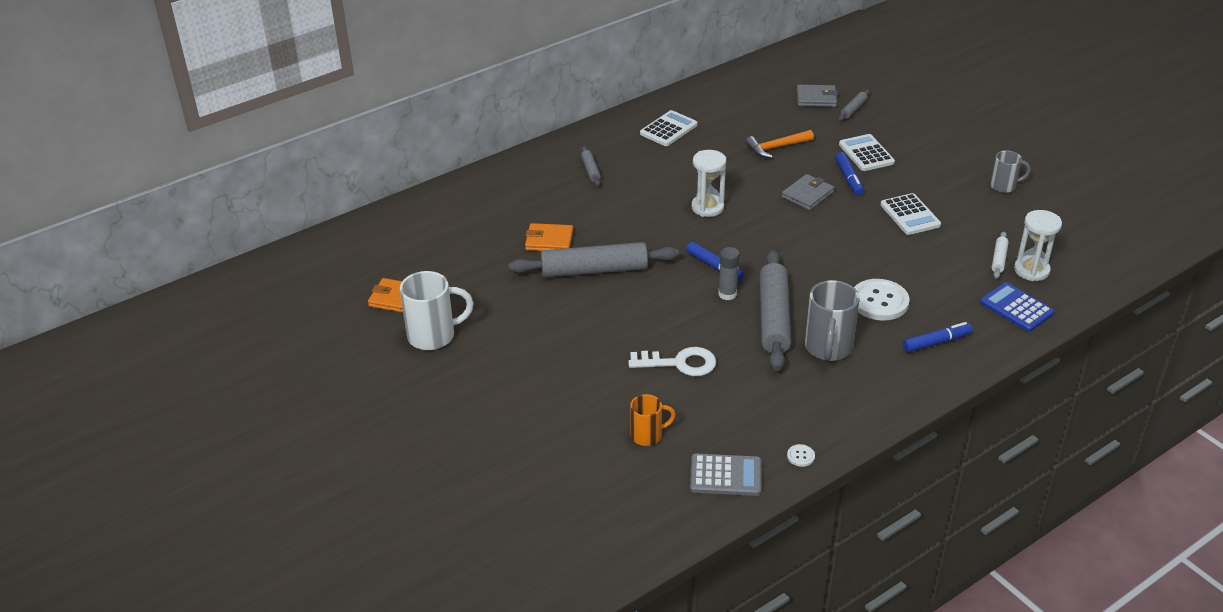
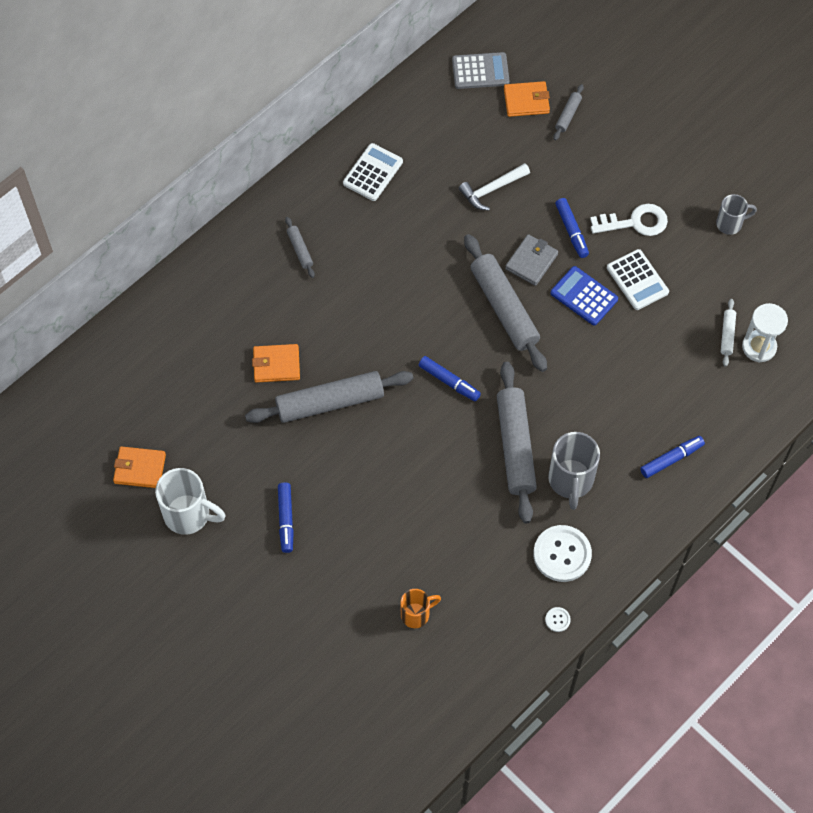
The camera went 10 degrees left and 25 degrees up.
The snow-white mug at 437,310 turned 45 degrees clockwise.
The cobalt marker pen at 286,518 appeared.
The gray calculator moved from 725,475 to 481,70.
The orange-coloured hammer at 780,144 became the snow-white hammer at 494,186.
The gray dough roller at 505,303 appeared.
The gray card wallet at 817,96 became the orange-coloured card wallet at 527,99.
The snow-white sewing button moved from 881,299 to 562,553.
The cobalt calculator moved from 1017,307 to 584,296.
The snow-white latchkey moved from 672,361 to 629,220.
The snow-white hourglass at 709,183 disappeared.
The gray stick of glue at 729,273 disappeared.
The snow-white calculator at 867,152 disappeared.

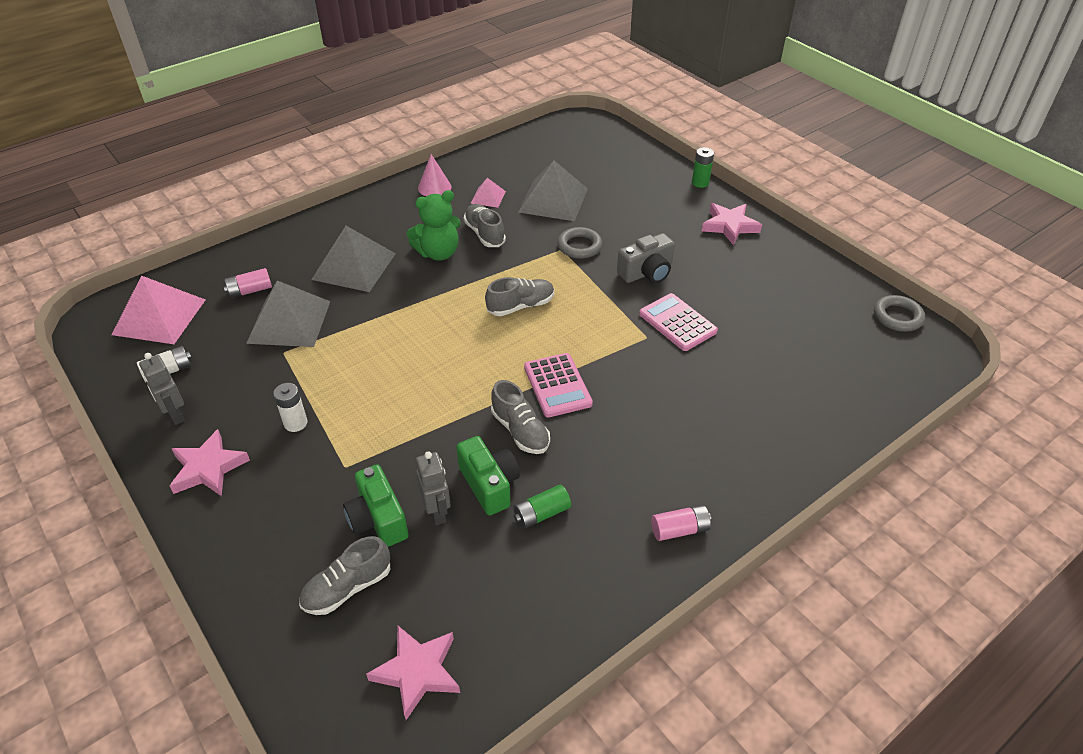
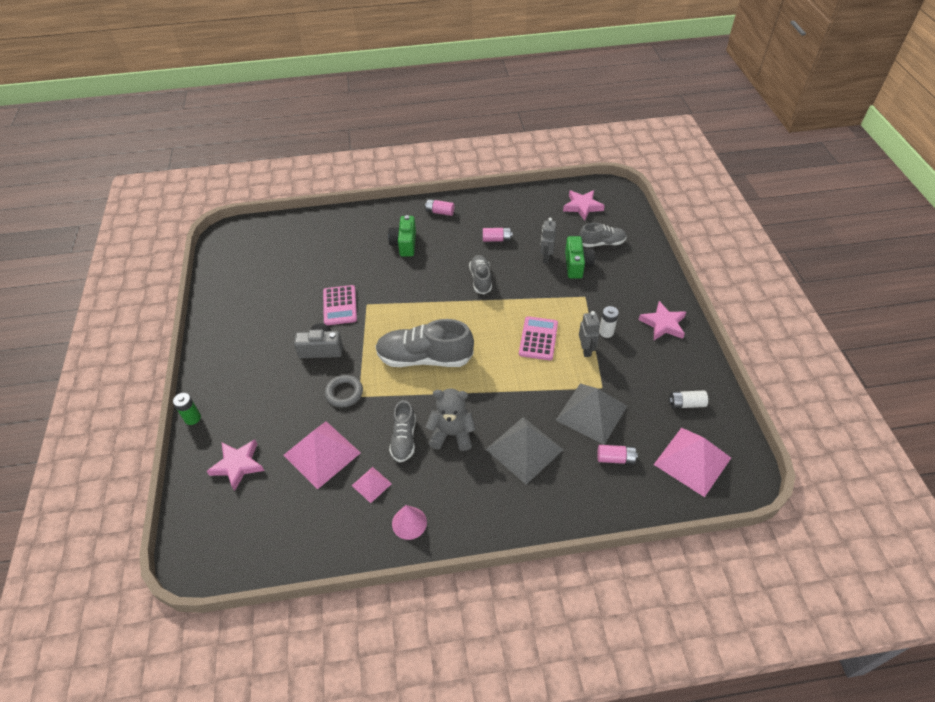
The camera went 150 degrees left and 5 degrees up.
The pink star shape moved from 732,224 to 235,465.
The gray pyramid at 553,190 became the pink pyramid at 322,455.
The gray sneaker at 519,296 changed to 1.76 times the size.
The leaf-green camera moved from 488,476 to 402,236.
The leaf-green teddy at 433,225 became the gray teddy at 451,420.
The leaf-green power cell at 542,507 became the pink power cell at 497,235.
The pink calculator moved from 558,385 to 538,338.
The gray robot figure moved from 162,389 to 589,334.
The gray ring at 899,313 disappeared.

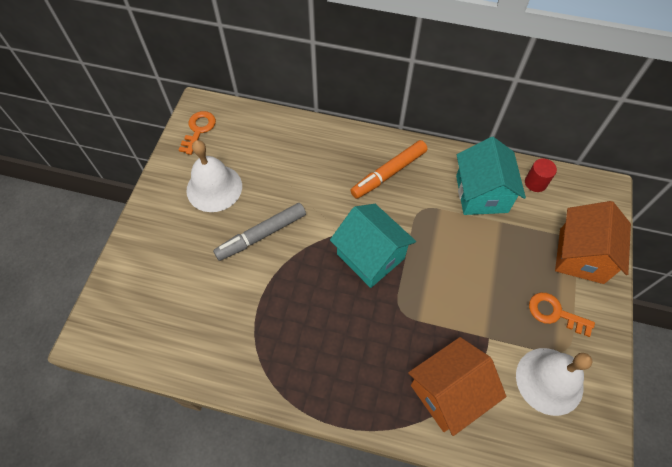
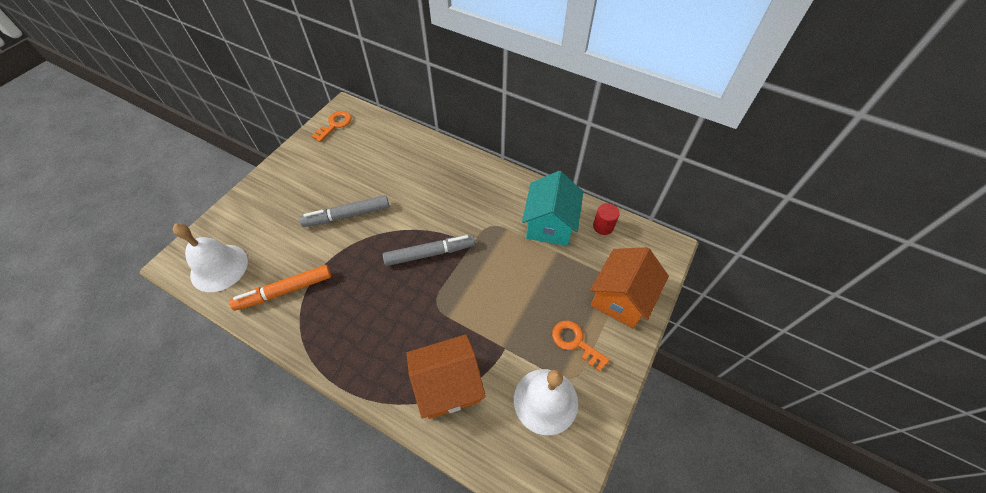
The camera went 15 degrees right and 5 degrees down.
The snow-white school bell moved from 214,176 to 210,257.
The orange-coloured marker pen moved from 389,169 to 280,288.
The teal house at 373,246 was replaced by the gray marker pen at 429,250.

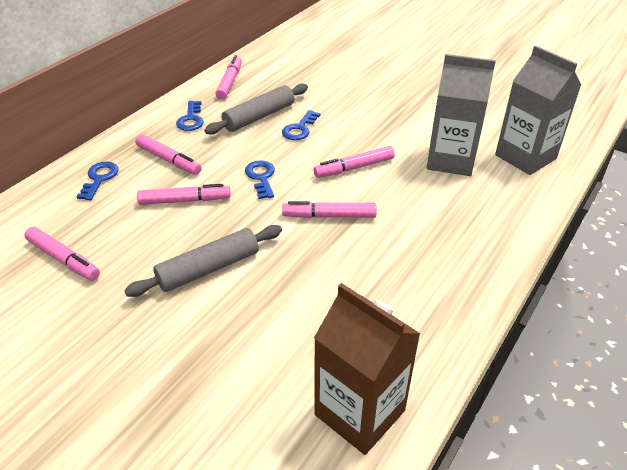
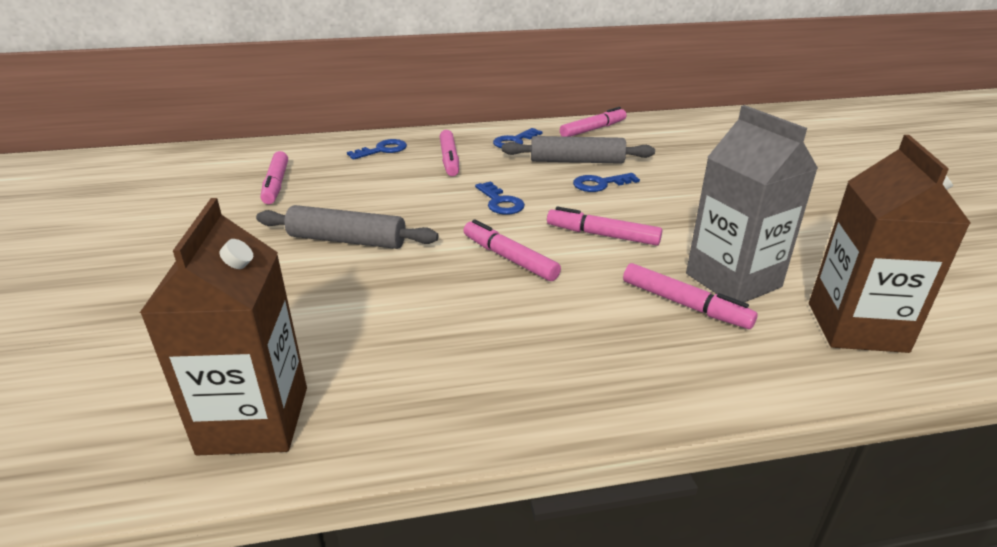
The camera went 45 degrees right and 10 degrees down.
The cobalt latchkey at 260,179 turned 120 degrees clockwise.
The pink marker pen moved from 184,194 to 690,296.
The gray milk carton at 538,110 became the russet milk carton at 890,244.

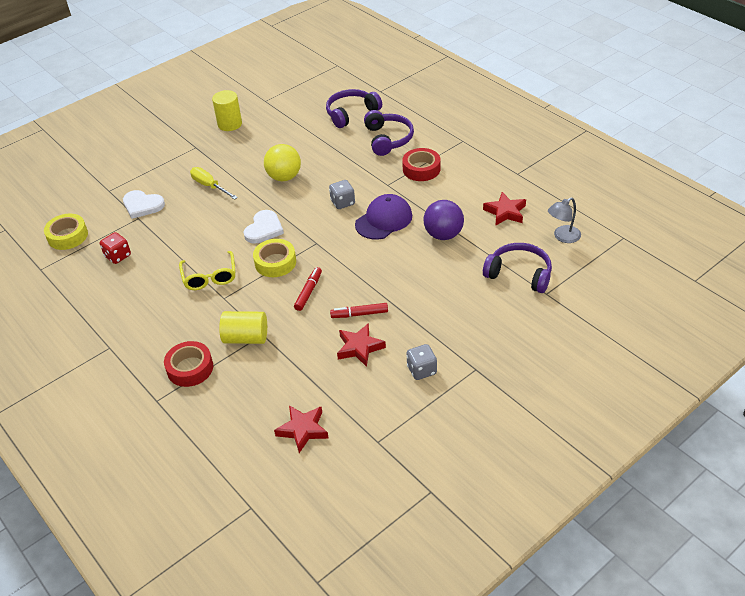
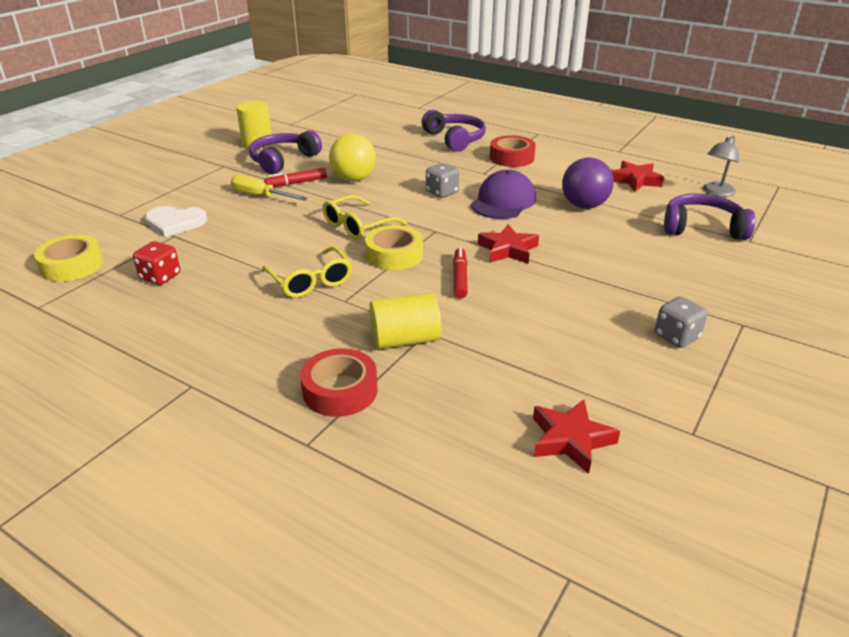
The camera went 20 degrees left and 10 degrees down.
The purple headset moved from 354,108 to 285,152.
The crimson marker pen moved from 359,310 to 295,177.
The snow-white heart at 264,227 was replaced by the golden spectacles at 365,217.
The crimson star shape moved from 361,345 to 508,244.

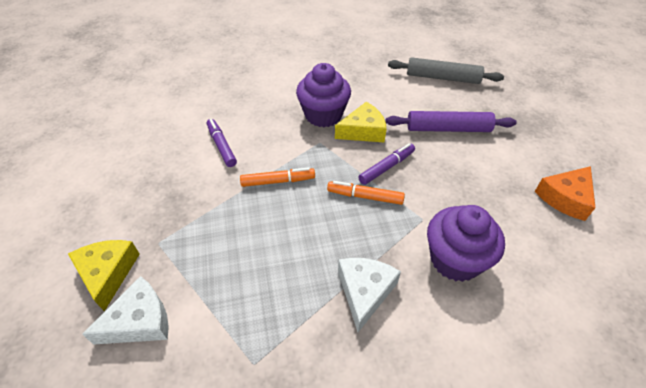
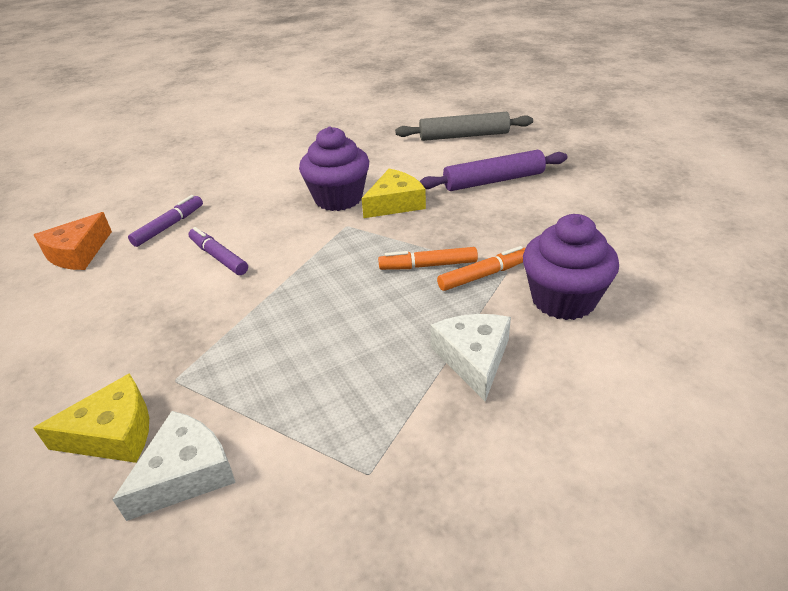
The camera went 15 degrees left and 10 degrees down.
The golden cheese at 104,275 turned 105 degrees clockwise.
The orange-coloured cheese moved from 565,193 to 73,241.
The purple marker pen moved from 386,164 to 165,221.
The orange-coloured marker pen moved from 277,177 to 481,268.

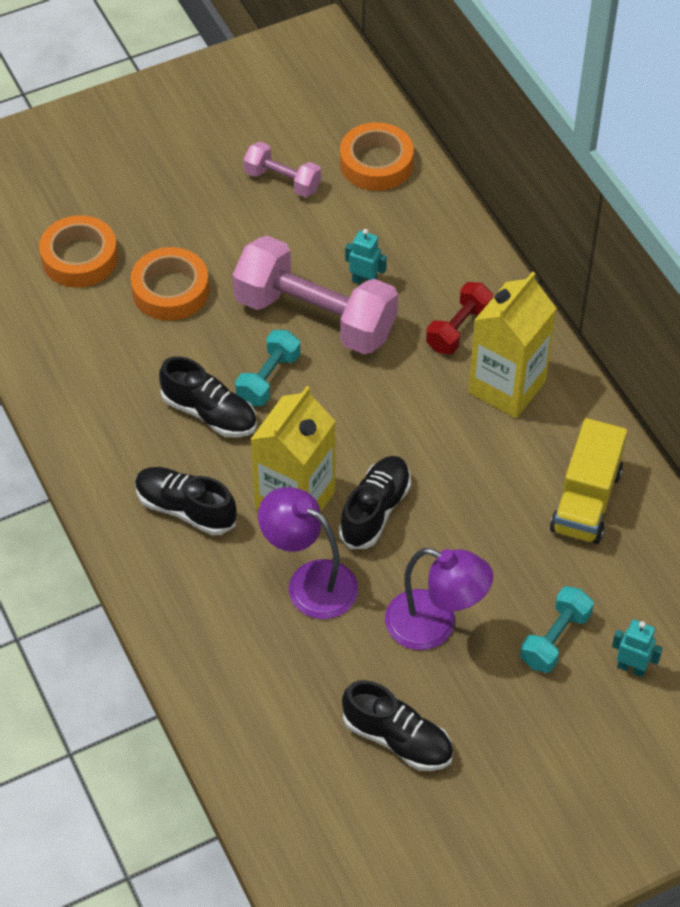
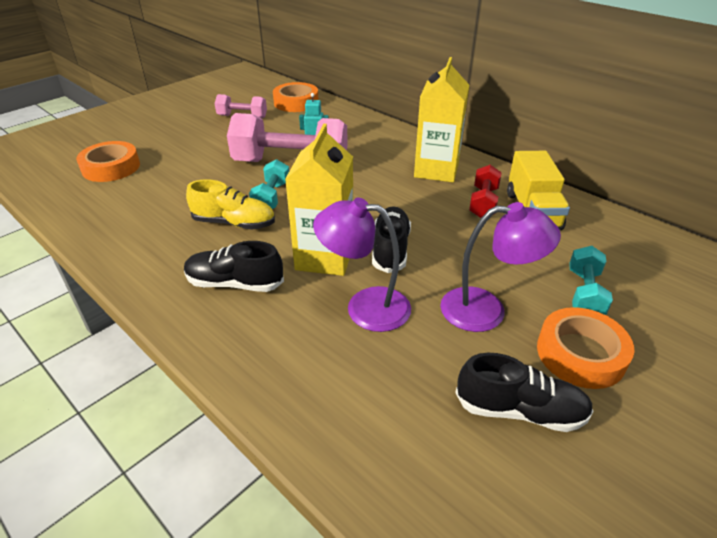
The camera went 20 degrees left and 15 degrees down.
The black sneaker at 208,396 became the golden sneaker at 230,204.
The crimson dumbbell moved from 459,318 to 485,191.
The orange-coloured sticky tape moved from 169,284 to 586,348.
The teal robot figure at 637,648 disappeared.

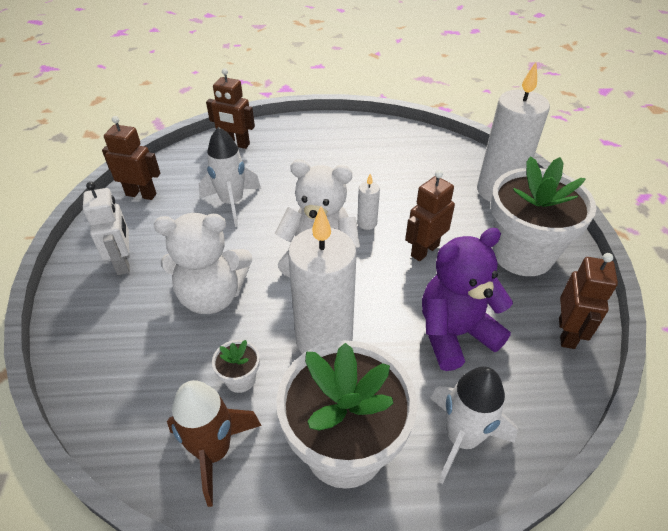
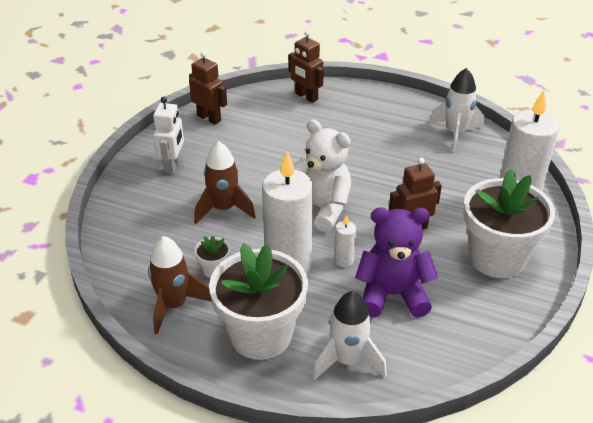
The camera went 25 degrees right and 5 degrees down.
The snow-white teddy at 203,263 was replaced by the russet rocket at 225,182.
The snow-white wax candle moved from 368,202 to 345,241.
The snow-white rocket moved from 230,177 to 457,110.
The russet robot figure at 588,301 disappeared.

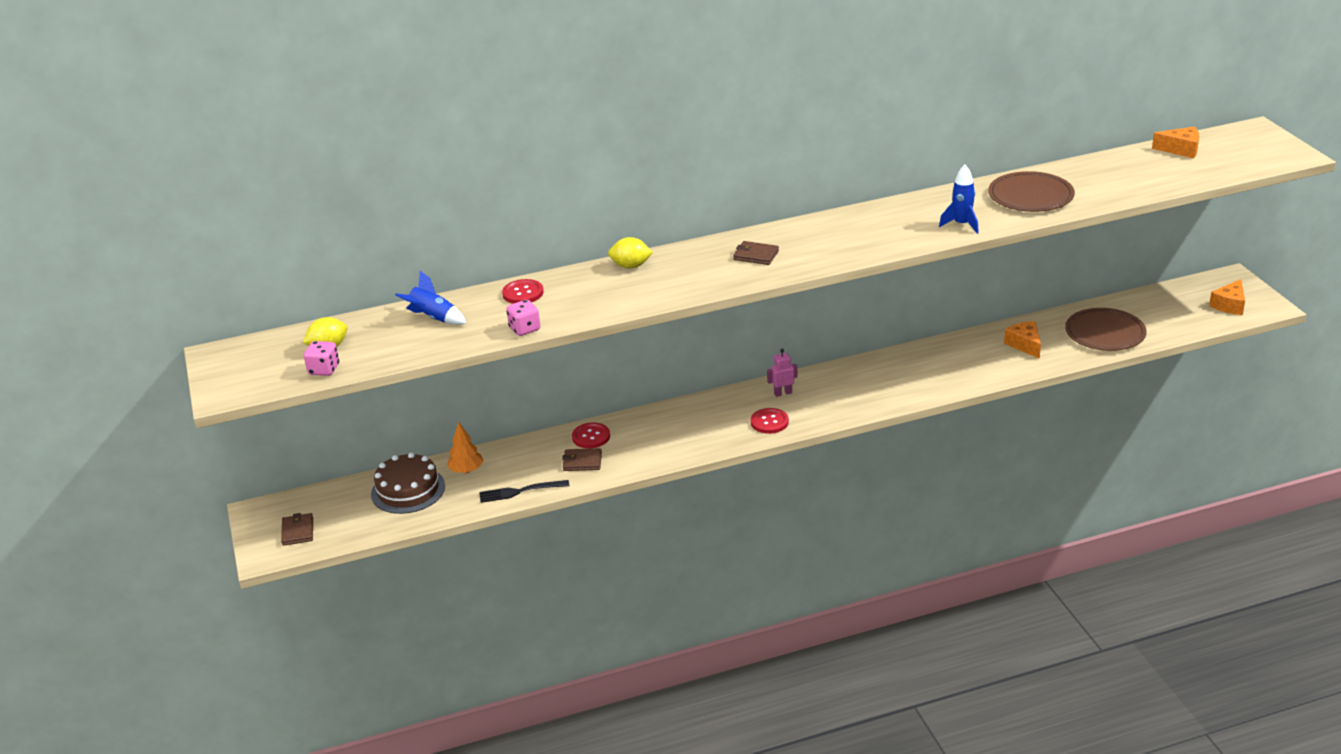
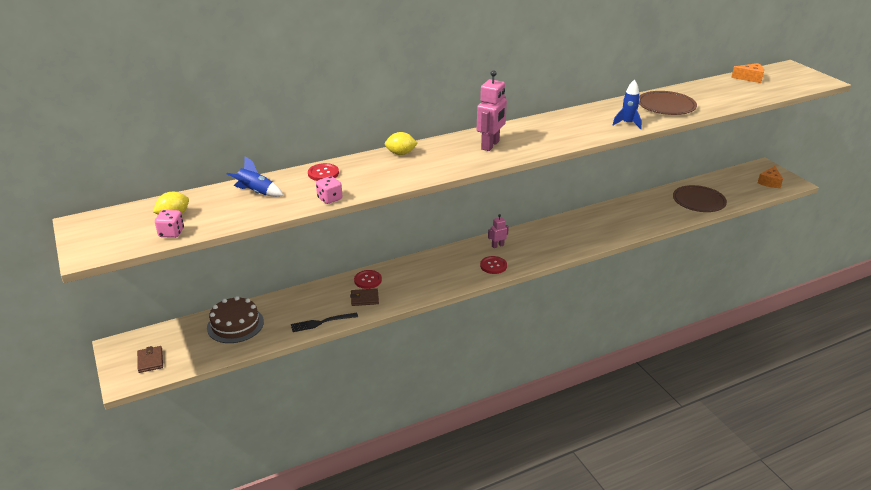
The camera went 10 degrees left and 0 degrees up.
The russet card wallet at 756,253 was replaced by the pink robot figure at 492,110.
The orange-coloured fir tree at 465,447 disappeared.
The orange-coloured cheese at 1022,340 disappeared.

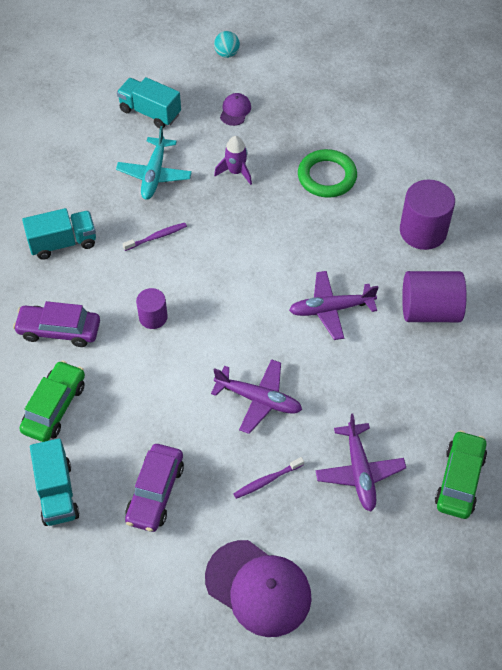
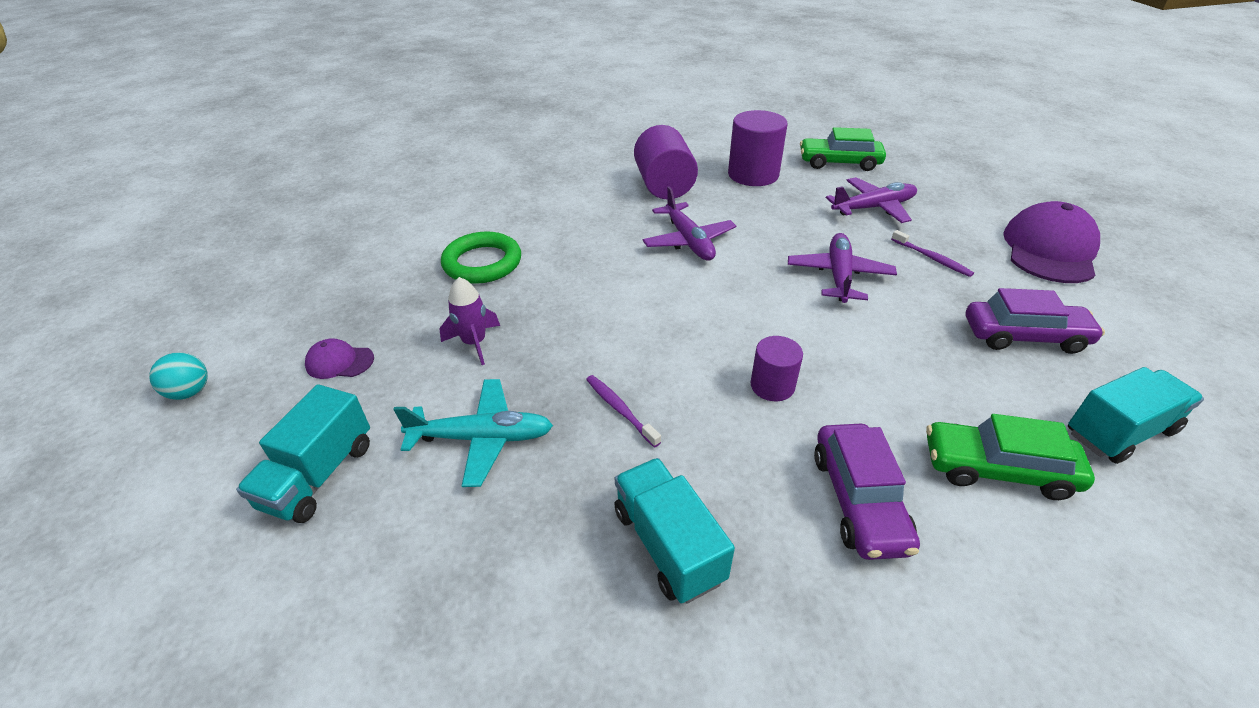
The camera went 100 degrees left and 15 degrees down.
The purple solid cylinder moved from 427,215 to 758,148.

